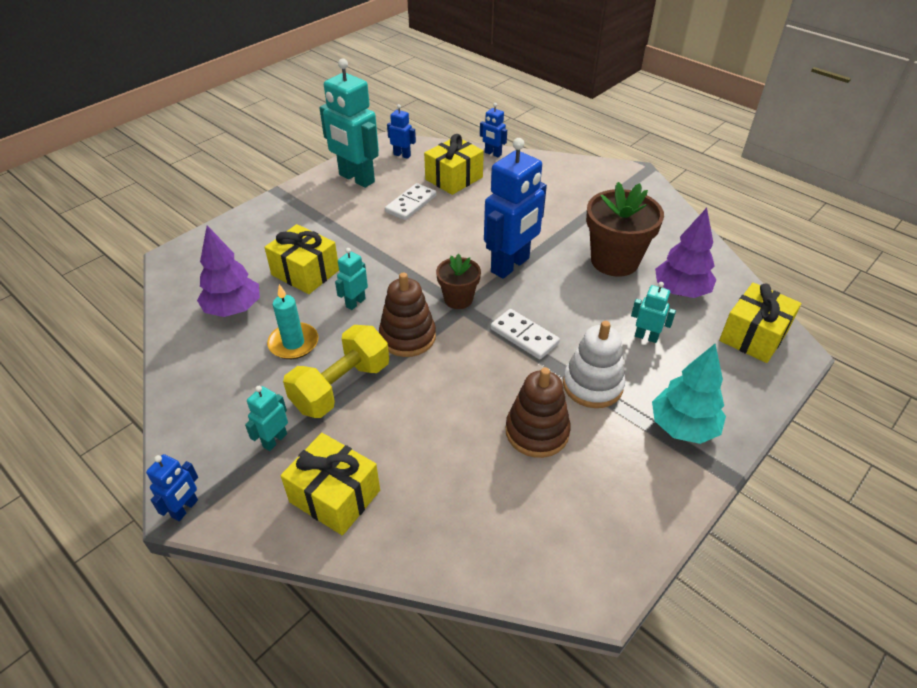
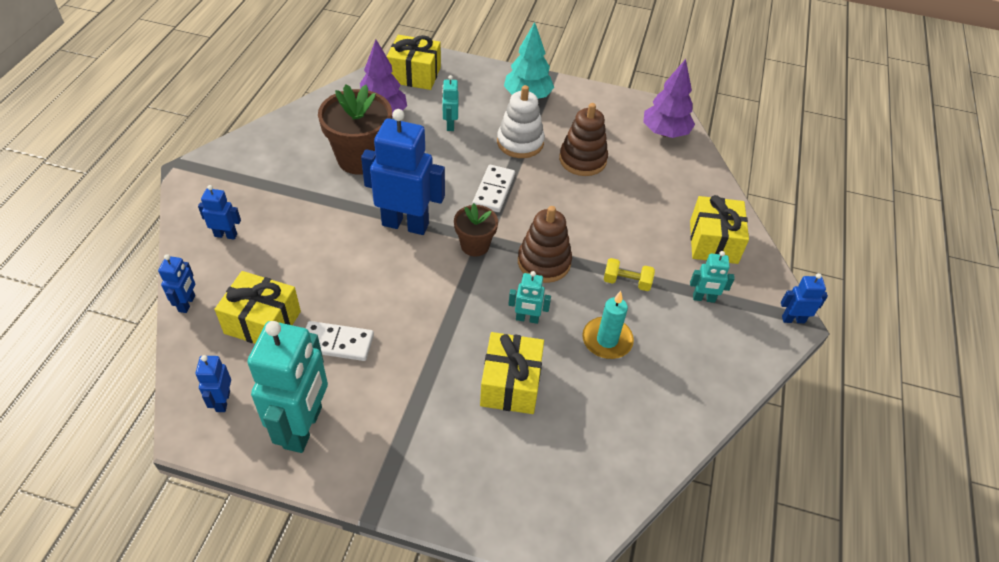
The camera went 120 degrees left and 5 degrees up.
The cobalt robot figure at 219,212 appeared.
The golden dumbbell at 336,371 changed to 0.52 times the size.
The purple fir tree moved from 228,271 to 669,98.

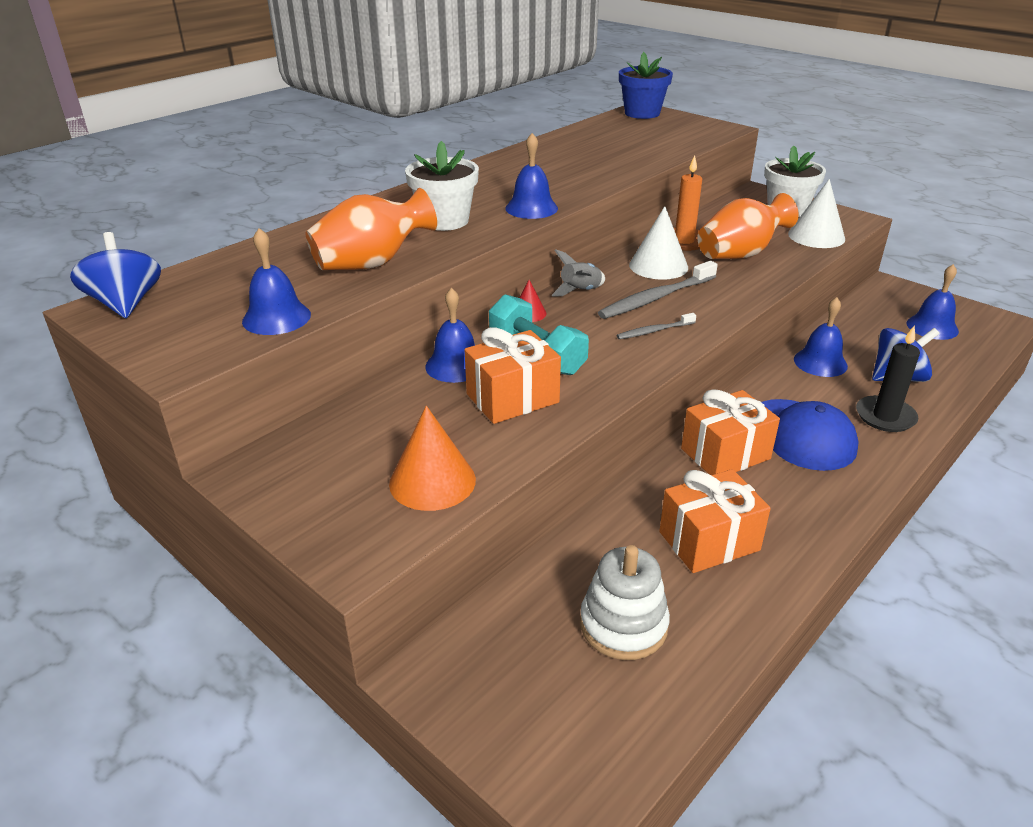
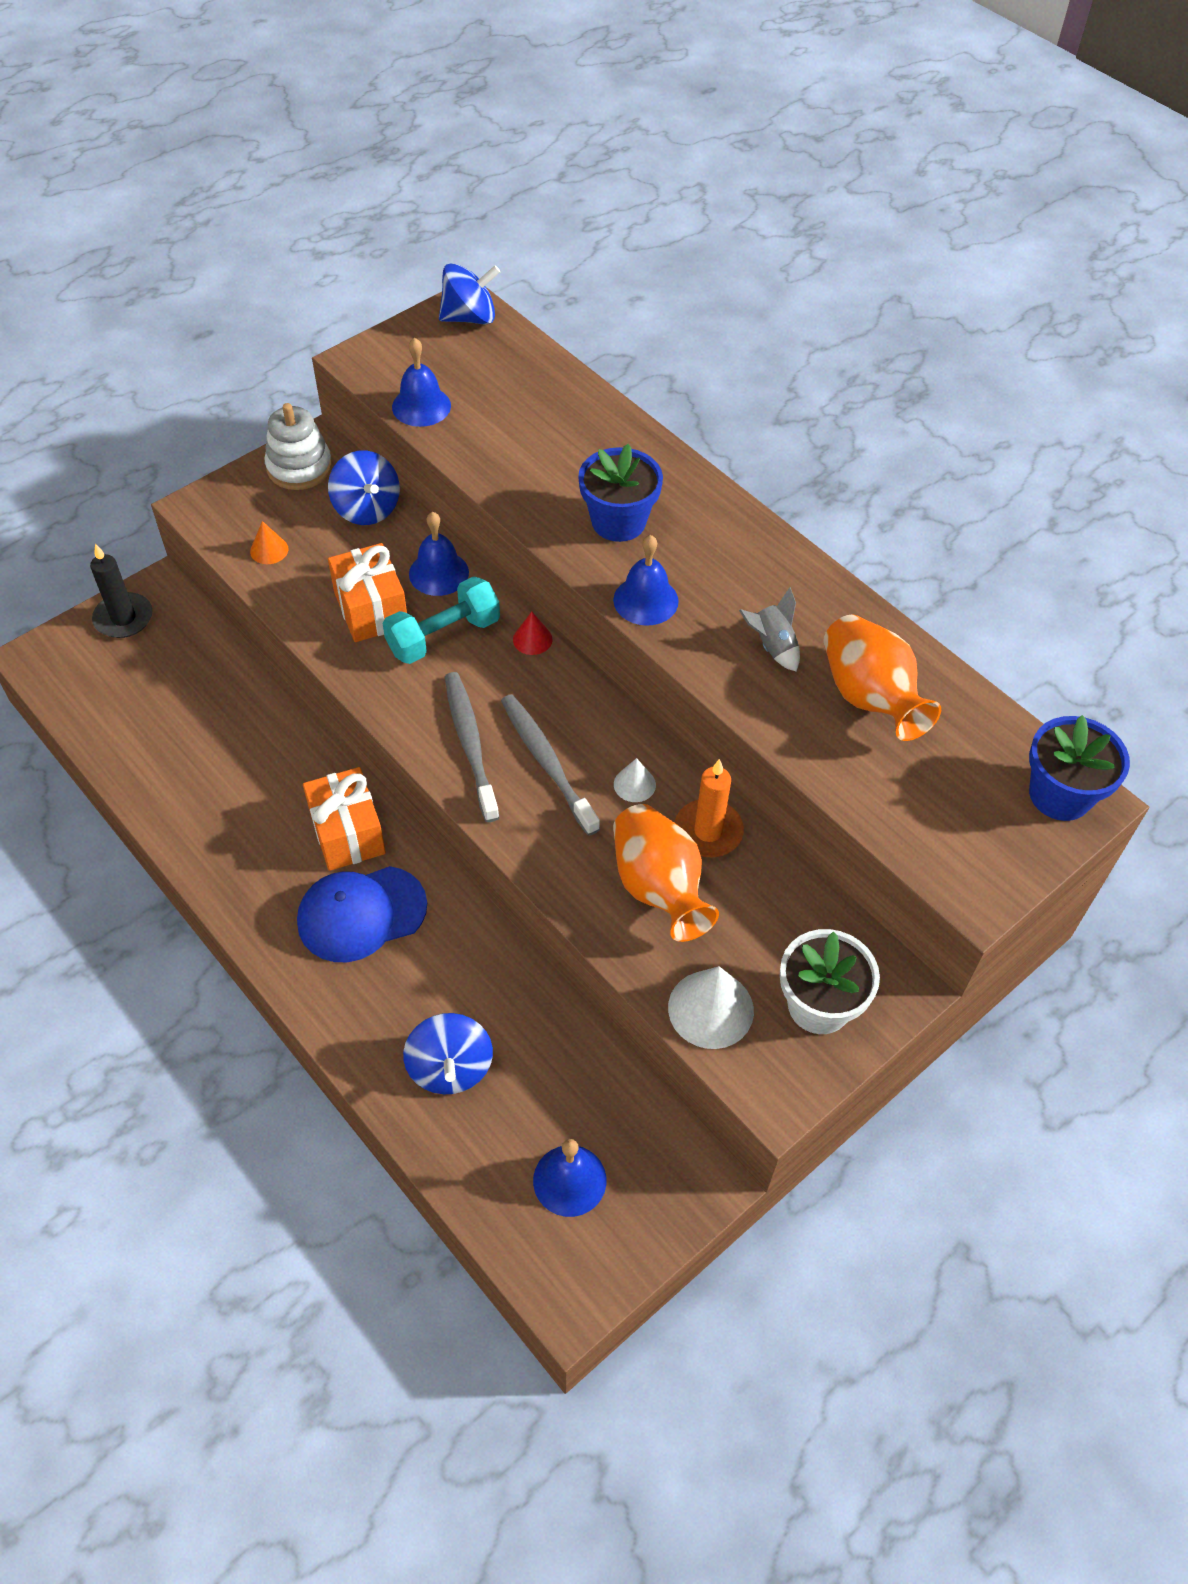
The camera went 95 degrees right and 20 degrees up.
The black wax candle moved from 888,378 to 121,591.
The orange-coloured solid cone at 432,458 changed to 0.55 times the size.
The snow-white ring stacker moved from 625,602 to 298,446.
The cobalt whirligig at 364,487 appeared.
The gray toothbrush at 656,326 changed to 1.85 times the size.
The snow-white potted plant at 442,186 became the cobalt potted plant at 620,493.
The snow-white solid cone at 658,243 changed to 0.55 times the size.
The gray rocket moved from 578,272 to 769,629.
The orange-coloured flower vase moved from 371,229 to 882,678.
The orange-coloured present at 715,521 disappeared.
The cobalt school bell at 821,337 disappeared.

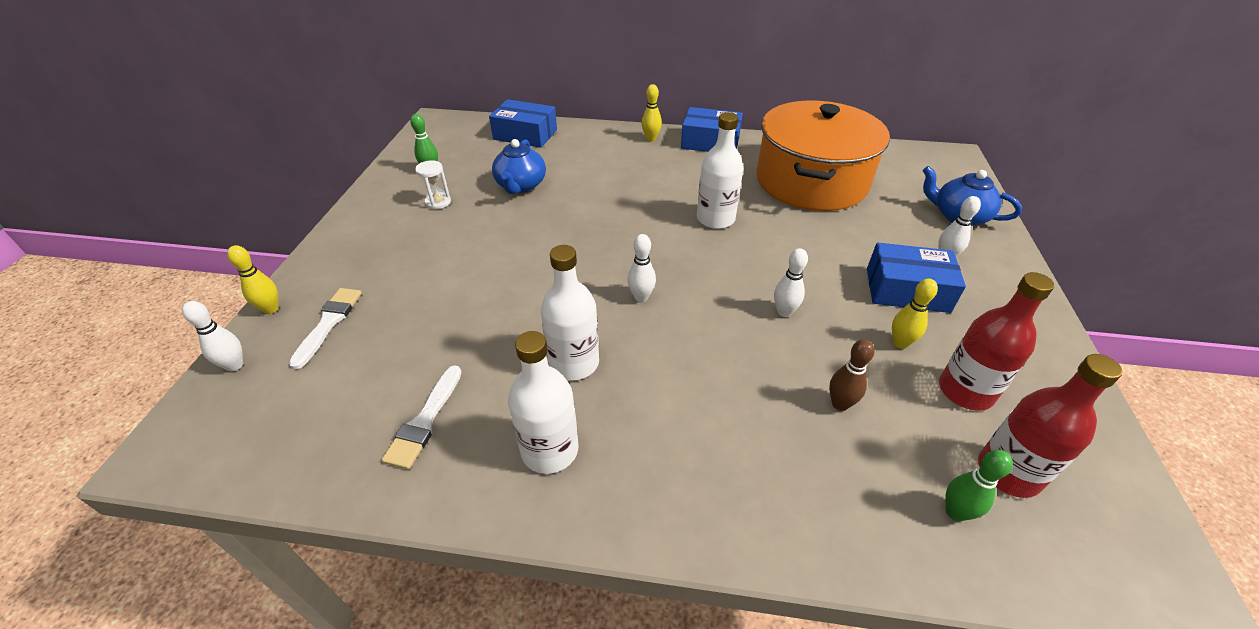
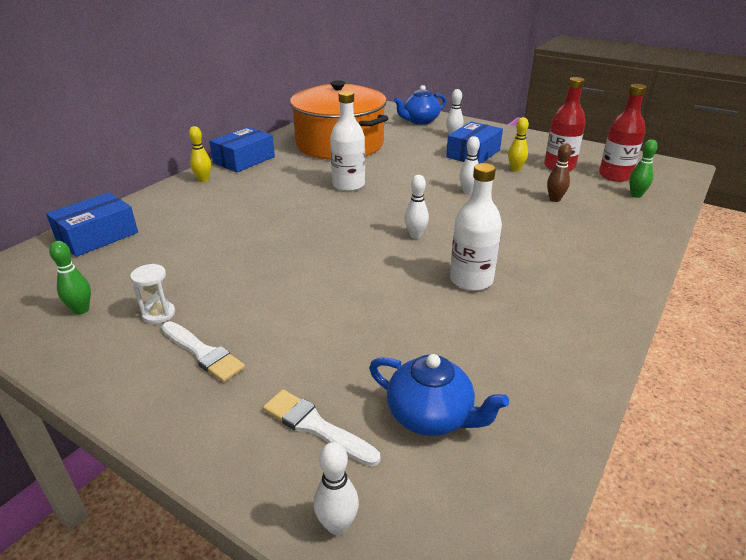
The camera went 65 degrees left and 10 degrees down.
The snow-white paintbrush moved from 422,417 to 203,351.
The cobalt teapot moved from 519,166 to 439,395.
The golden skittle at 253,279 disappeared.
The snow-white flask at 543,402 disappeared.

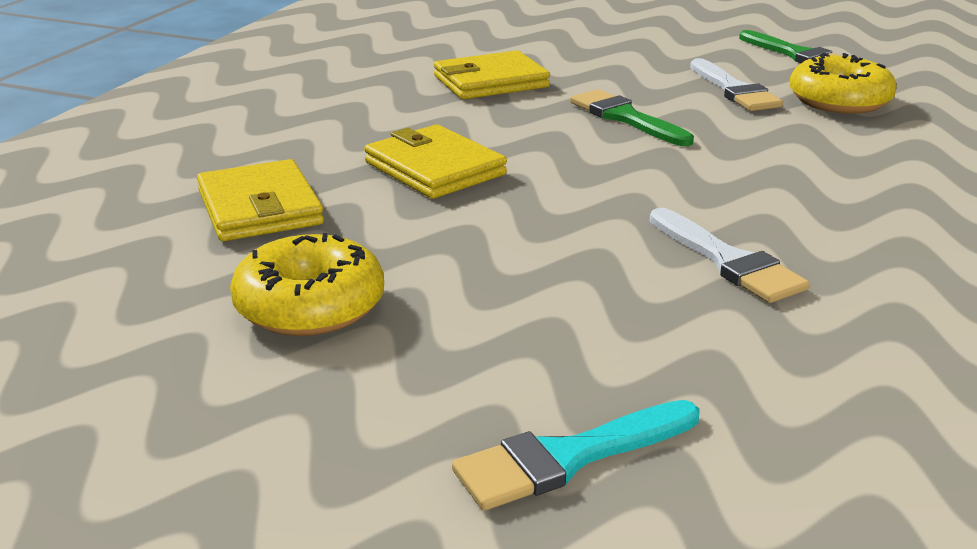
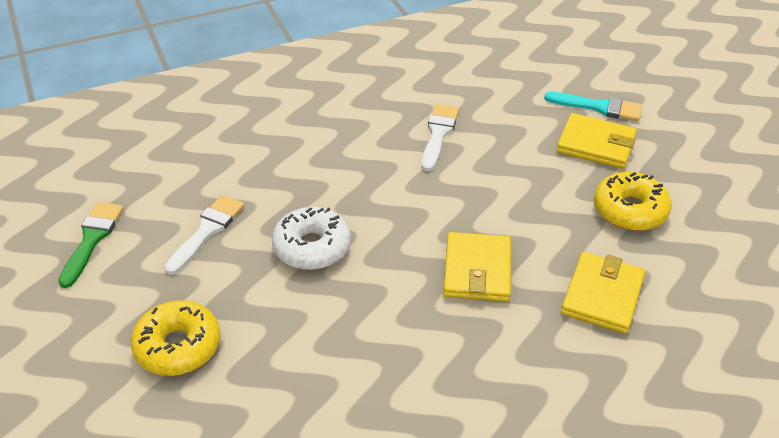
The camera went 135 degrees left and 15 degrees up.
The golden doughnut moved from 843,83 to 175,338.
The leaf-green paintbrush at 632,117 was replaced by the snow-white doughnut at 311,238.
The golden card wallet moved from 492,75 to 597,141.

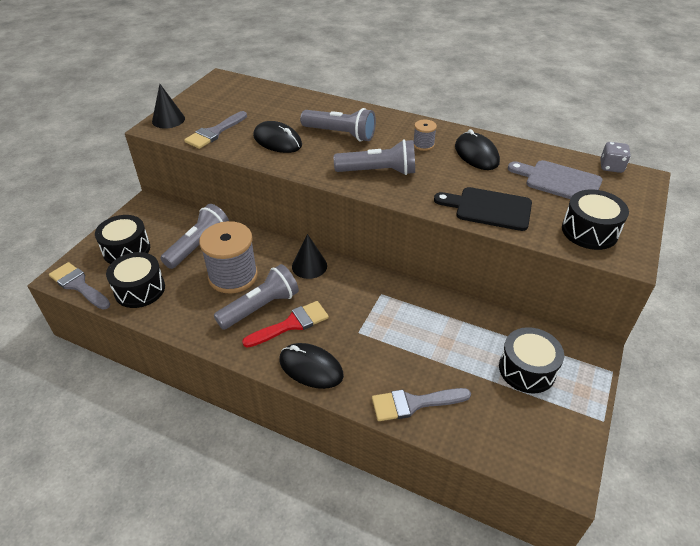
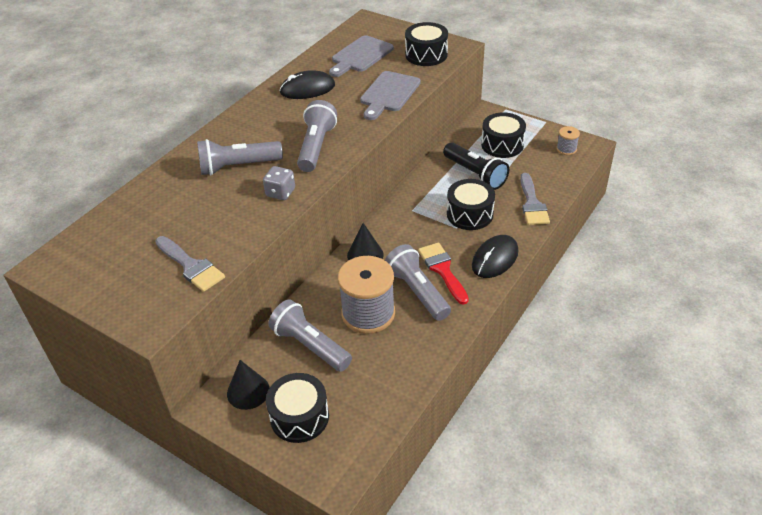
The camera went 80 degrees left and 0 degrees up.
The gray flashlight at 338,125 turned 135 degrees counterclockwise.
The black solid cone moved from 168,106 to 248,385.
The gray game die moved from 615,157 to 279,183.
The black cutting board at 483,209 became the gray cutting board at 390,95.
The black flashlight at 476,166 appeared.
The black drum moved from 135,280 to 471,204.
The gray spool moved from 425,135 to 568,140.
The gray paintbrush at 80,286 disappeared.
The black mouse at 277,137 disappeared.

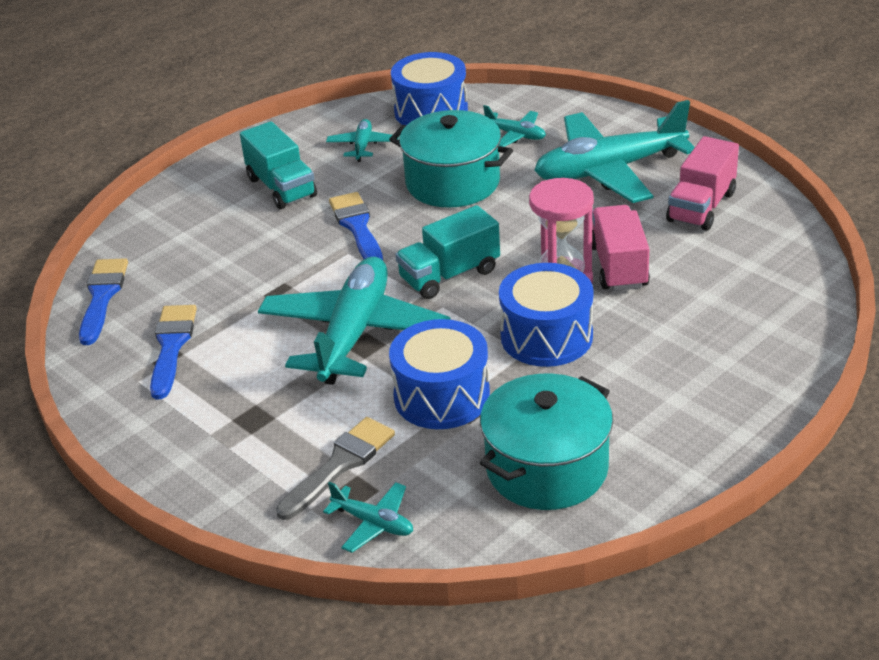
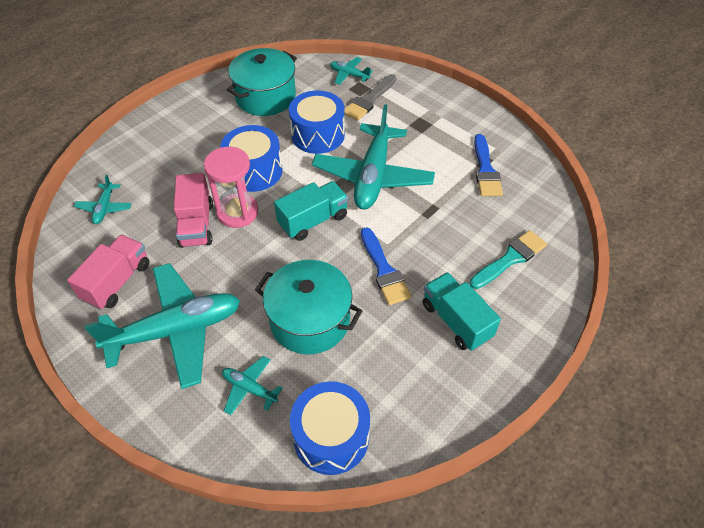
The camera went 175 degrees right and 15 degrees up.
The teal plane moved from 362,140 to 103,199.
The teal paintbrush at 508,259 appeared.
The cobalt paintbrush at 103,301 disappeared.

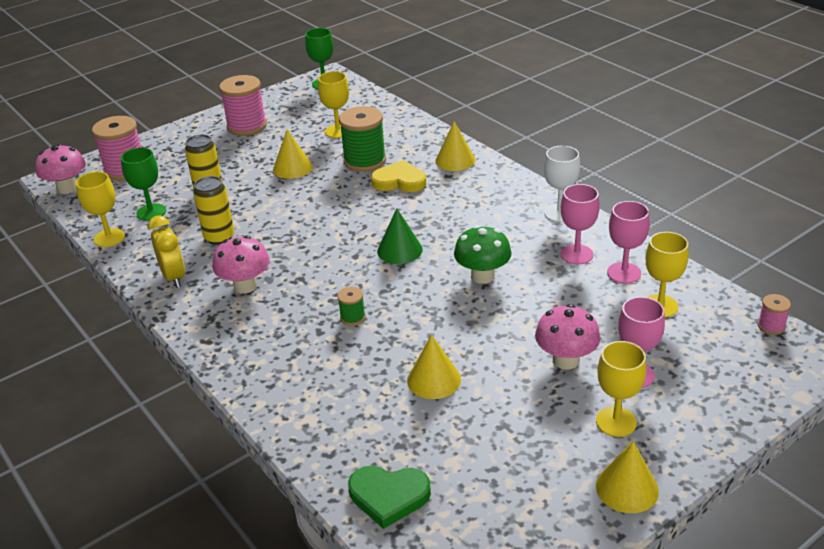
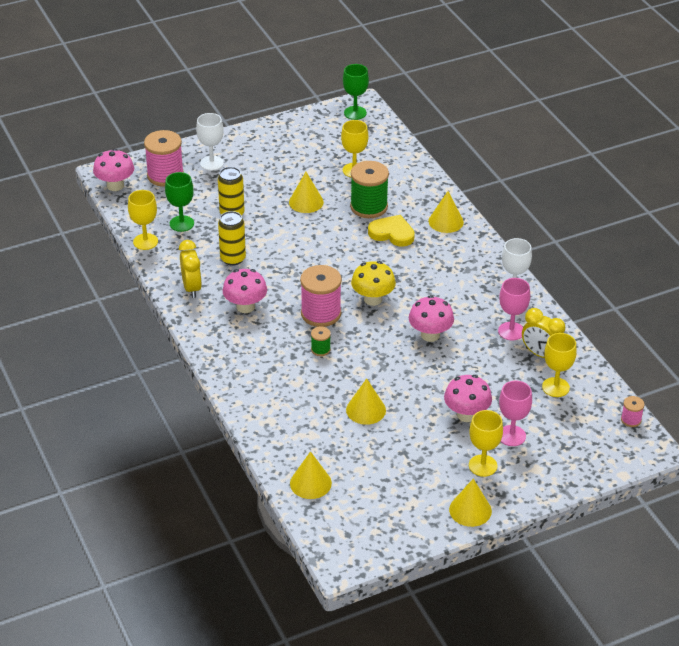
The camera went 10 degrees right and 5 degrees up.
The snow-white chalice at 210,142 appeared.
The leaf-green heart at 389,497 was replaced by the golden solid cone at 311,475.
The pink spool moved from 243,105 to 321,296.
The leaf-green solid cone at 400,236 was replaced by the golden mushroom at 373,283.
The leaf-green mushroom at 483,254 became the pink mushroom at 431,318.
The pink chalice at 628,242 was replaced by the golden alarm clock at 543,333.

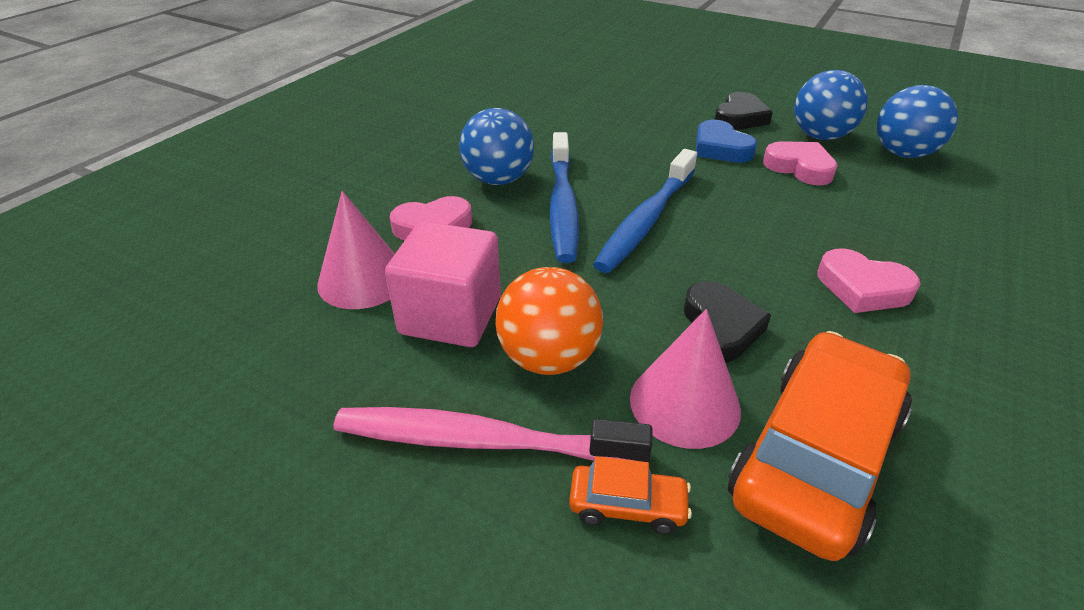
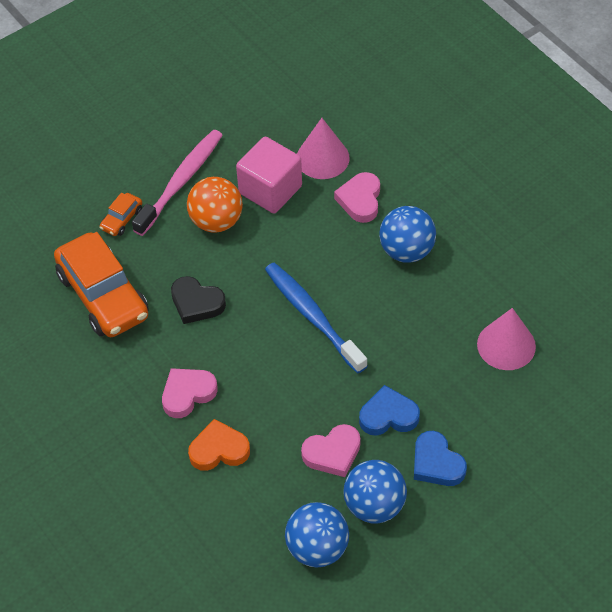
The camera went 115 degrees right and 15 degrees up.
The orange-coloured heart at 219,445 appeared.
The black heart at 743,111 became the cobalt heart at 440,458.
The pink solid cone moved from 685,379 to 506,339.
The cobalt toothbrush at 564,197 disappeared.

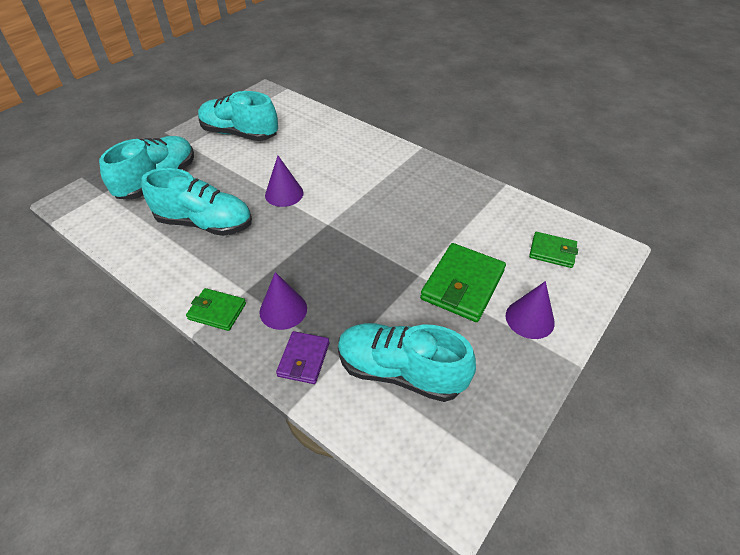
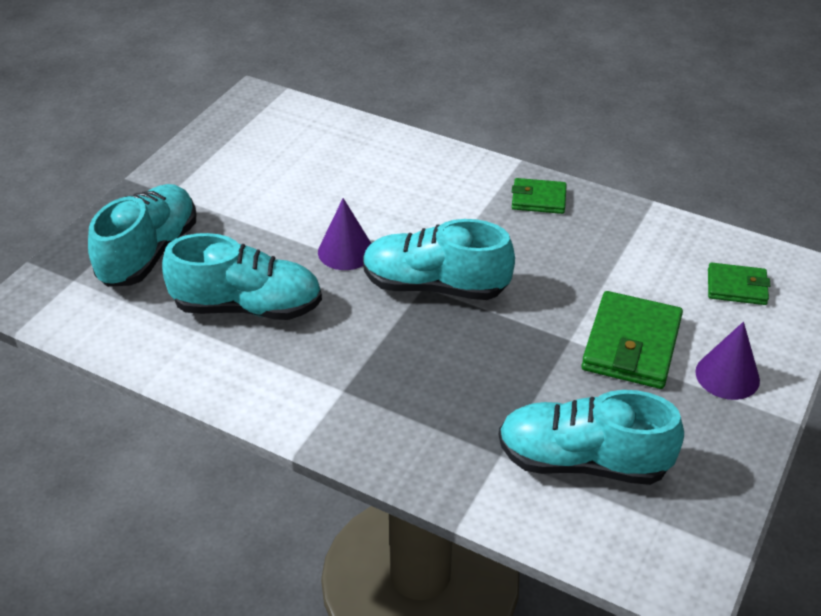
The camera went 10 degrees left and 5 degrees down.
The teal sneaker moved from 238,116 to 439,259.
The leaf-green card wallet moved from 216,309 to 539,196.
The purple solid cone at 283,301 disappeared.
The purple card wallet at 302,357 disappeared.

